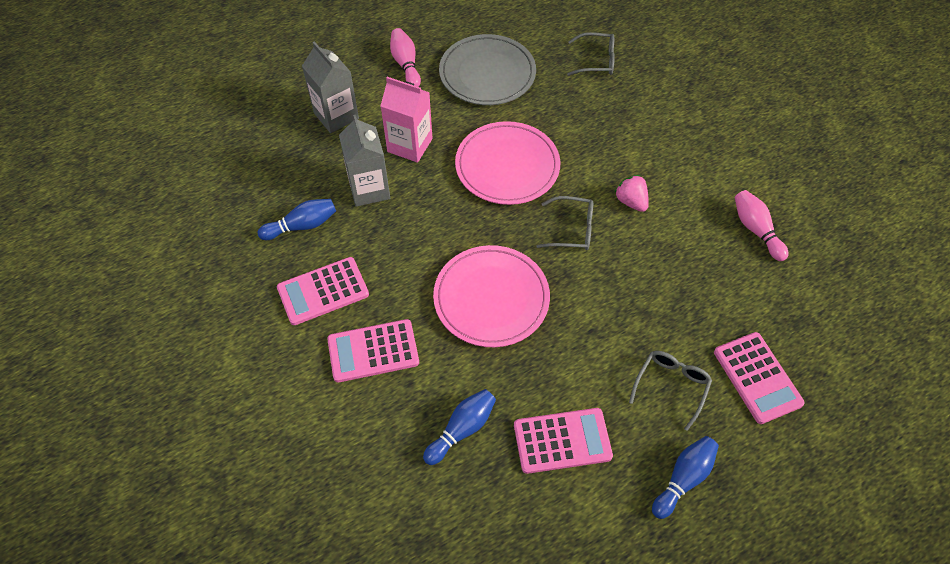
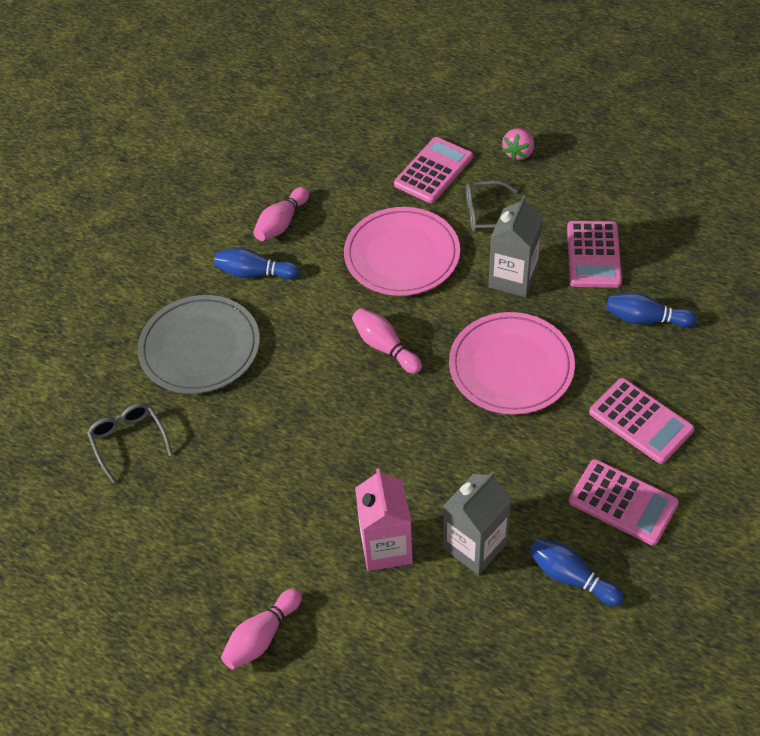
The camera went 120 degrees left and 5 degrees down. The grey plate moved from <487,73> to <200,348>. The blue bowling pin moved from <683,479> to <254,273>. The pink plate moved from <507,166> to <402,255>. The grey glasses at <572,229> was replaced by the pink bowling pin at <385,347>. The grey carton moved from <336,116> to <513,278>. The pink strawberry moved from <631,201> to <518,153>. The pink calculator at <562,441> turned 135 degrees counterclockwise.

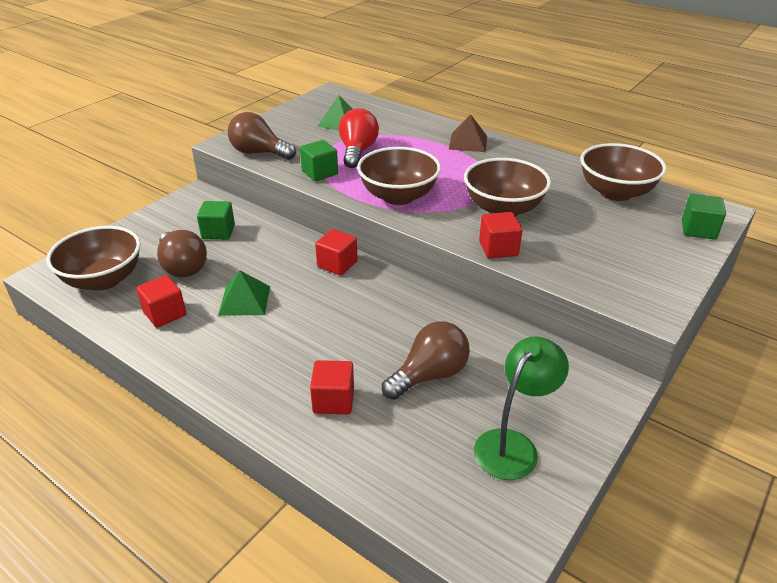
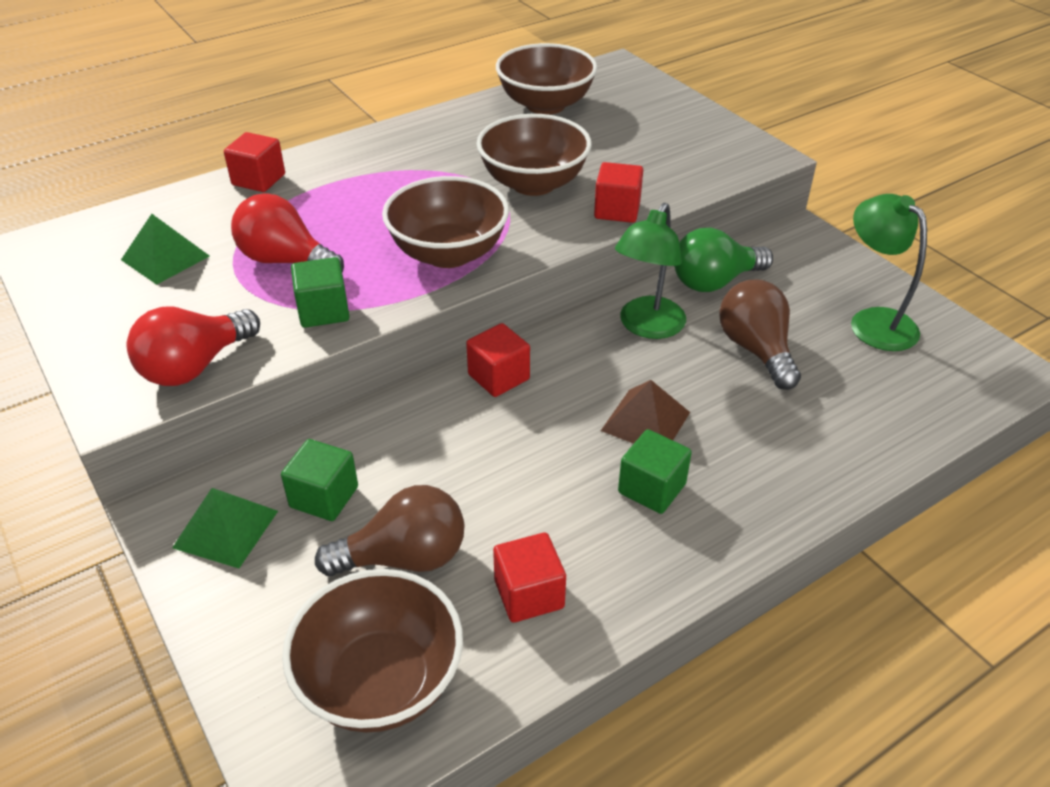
The camera went 70 degrees left and 5 degrees up. The brown light bulb at <259,153> became the red light bulb at <195,366>. The green pyramid moved from <244,300> to <226,529>. The red cube moved from <333,400> to <258,180>. The brown pyramid moved from <468,142> to <645,421>. The green lamp at <647,327> appeared. The green cube moved from <698,230> to <652,488>. The green light bulb at <714,281> appeared.

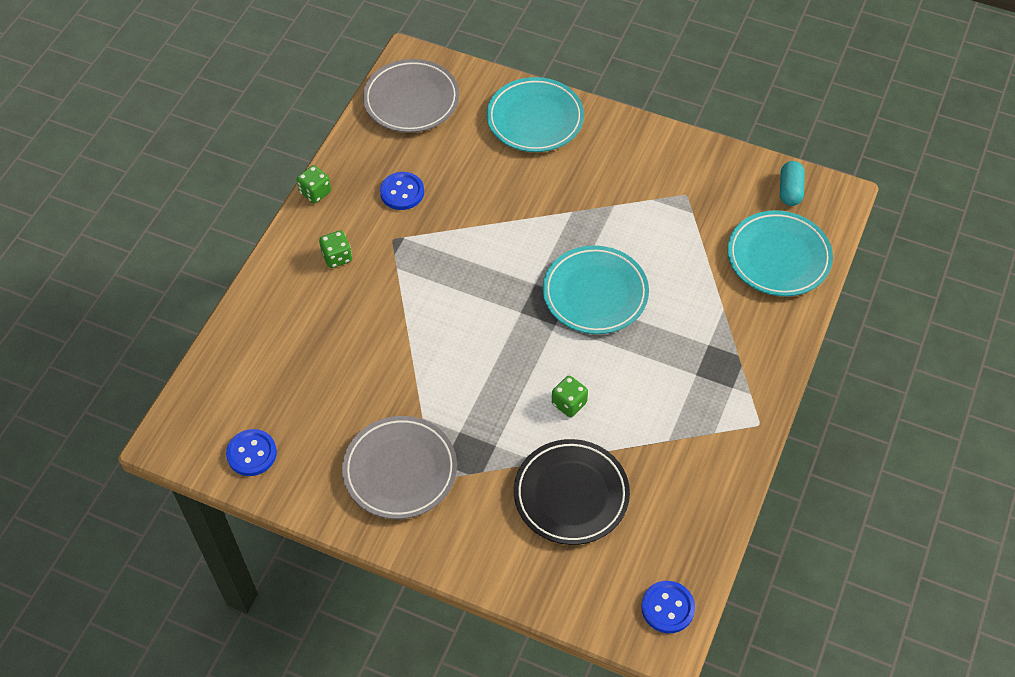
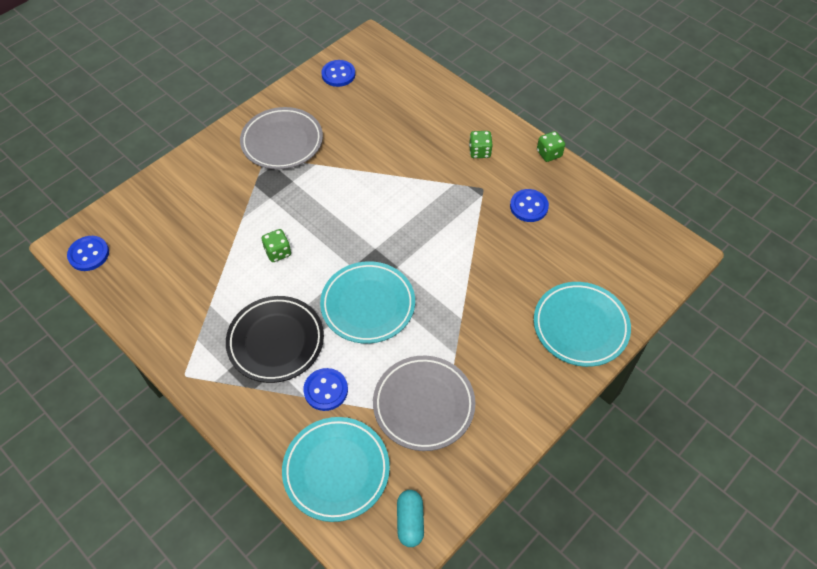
The camera went 110 degrees right and 0 degrees up. The black plate moved from <571,495> to <276,341>. The blue button at <326,390> appeared. The grey plate moved from <411,100> to <423,405>. The turquoise capsule at <790,190> turned 60 degrees clockwise.

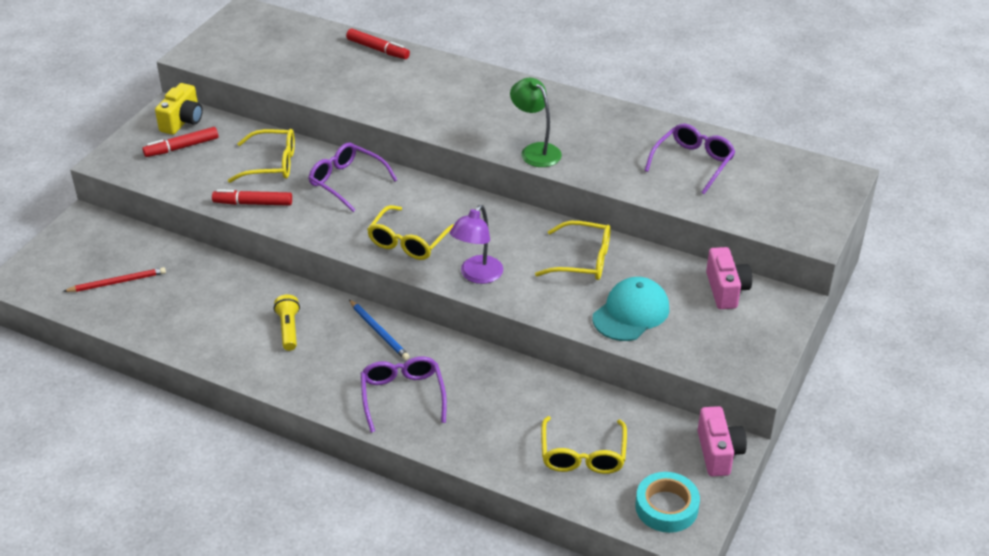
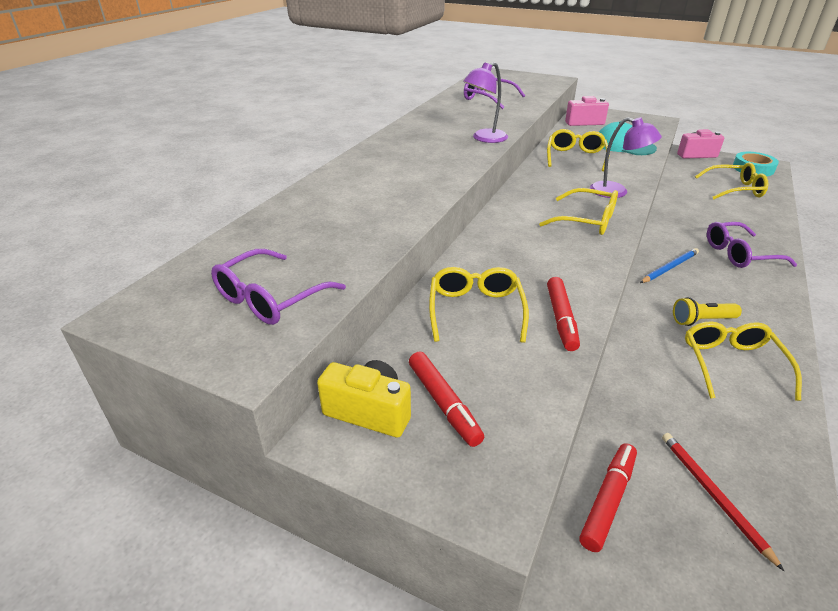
The camera went 90 degrees left and 5 degrees down. The purple glasses moved from <346,182> to <270,298>. The green lamp at <535,151> became the purple lamp at <484,138>. The red marker moved from <378,49> to <607,500>. The yellow glasses at <731,364> appeared.

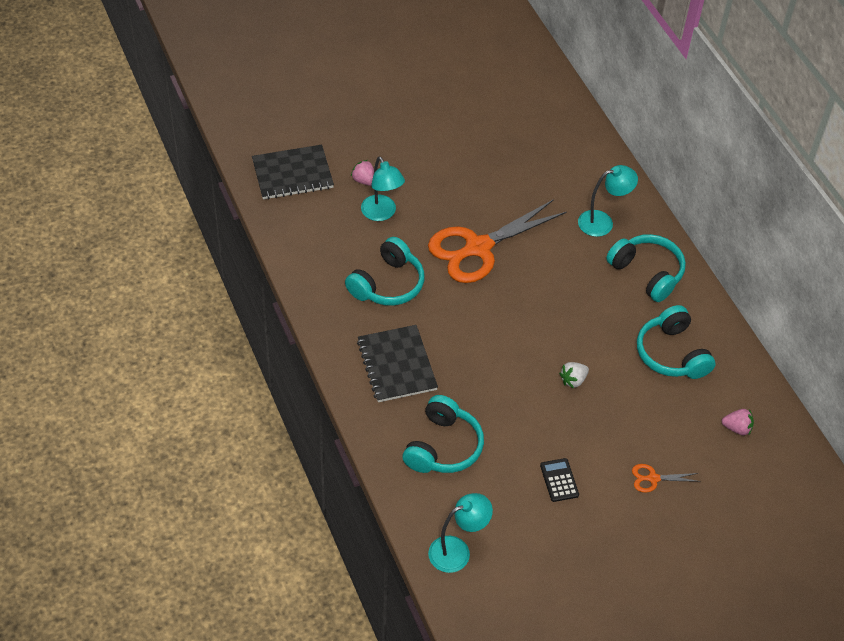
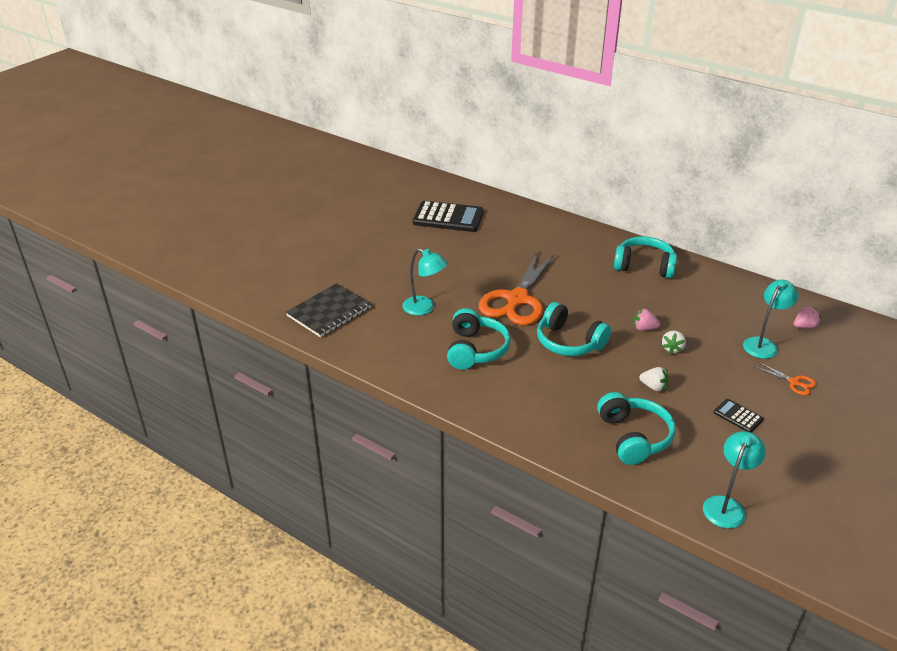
The camera went 30 degrees left and 15 degrees down. The black calculator at <448,218> appeared. The turquoise headphones moved from <672,354> to <569,342>. The pink strawberry moved from <364,181> to <644,328>. The white strawberry at <653,387> appeared. The turquoise lamp moved from <602,222> to <763,344>. The orange scissors at <653,478> turned 105 degrees counterclockwise. The black notebook at <397,365> disappeared.

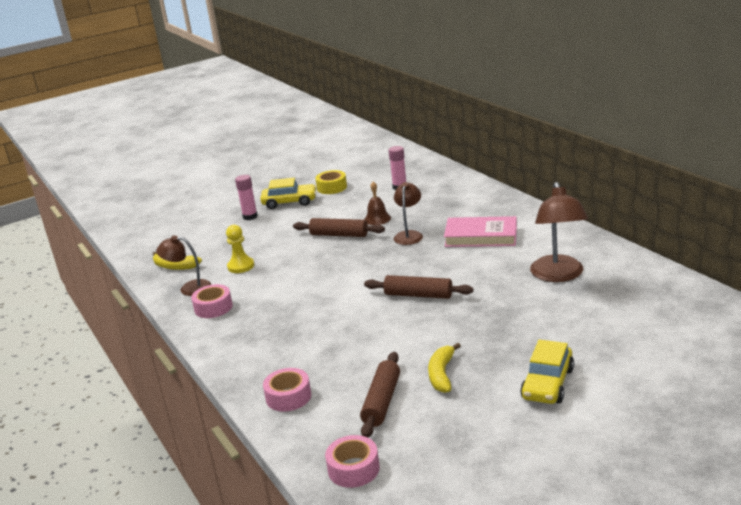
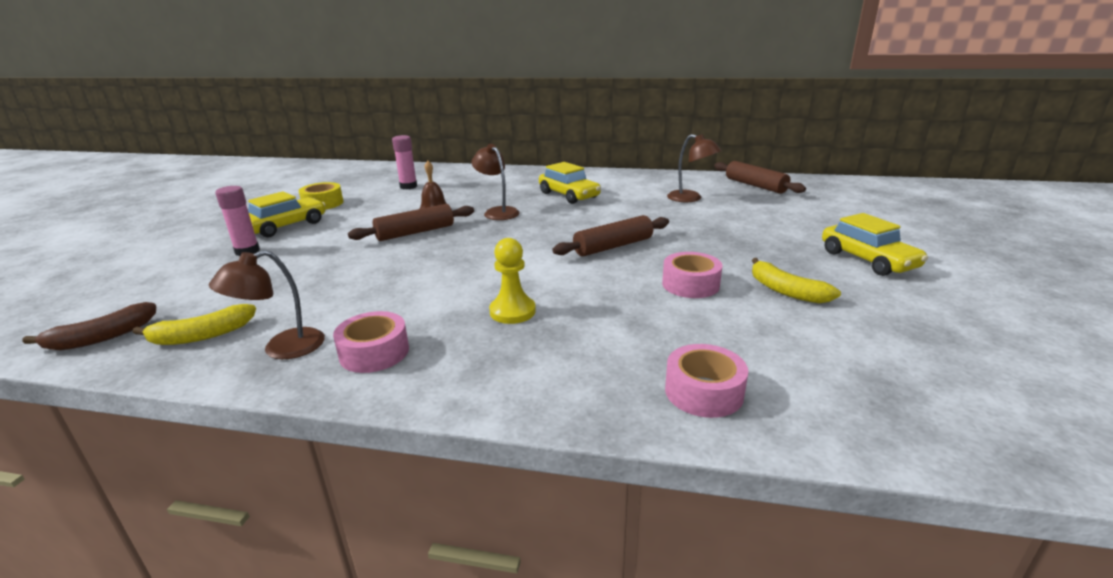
The camera went 50 degrees left and 0 degrees up. The brown banana at <102,337> appeared. The yellow pawn moved from <241,266> to <512,311>. The pink book at <481,236> was replaced by the yellow car at <569,195>. The pink tape moved from <353,469> to <690,284>. The brown lamp at <558,275> changed to 0.63 times the size. The brown rolling pin moved from <382,401> to <755,185>.

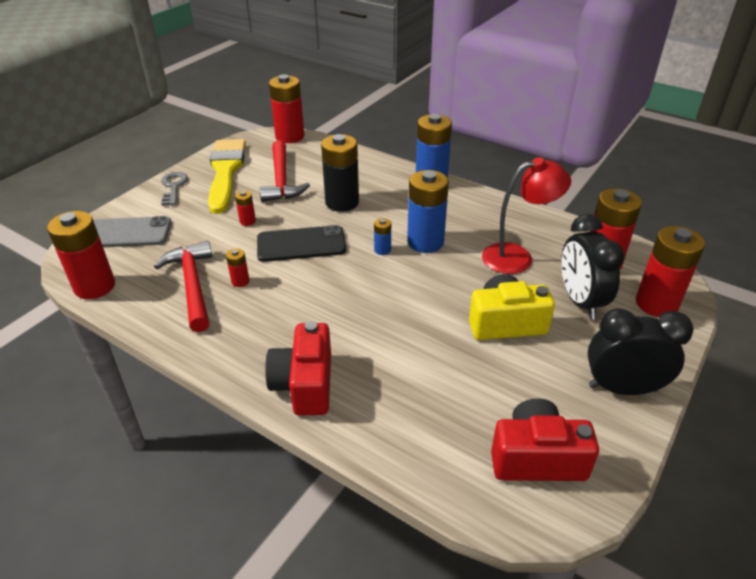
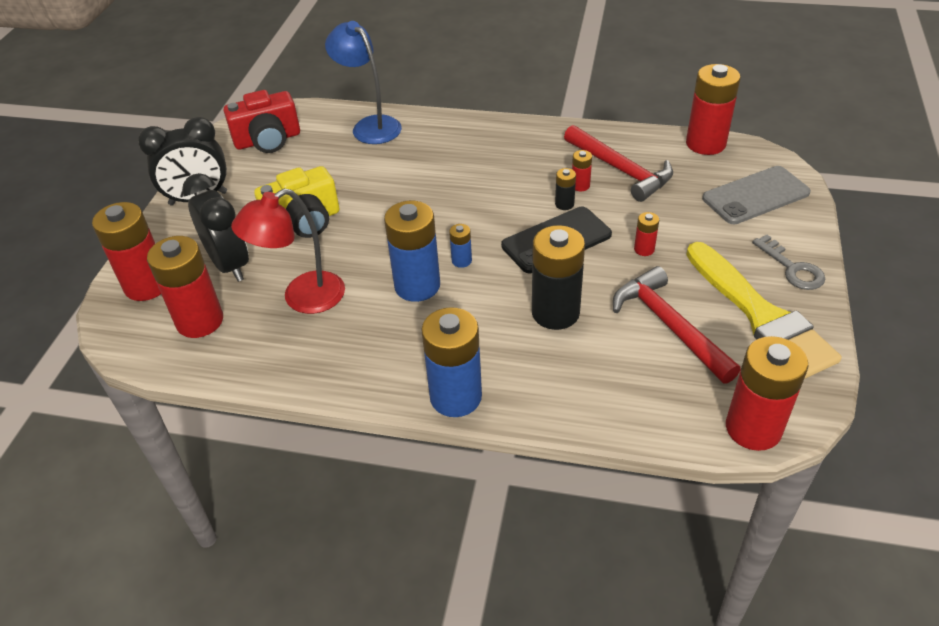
The camera went 160 degrees right and 5 degrees up. The blue lamp at <370,126> appeared. The black battery at <564,204> appeared. The red camera at <304,384> disappeared.

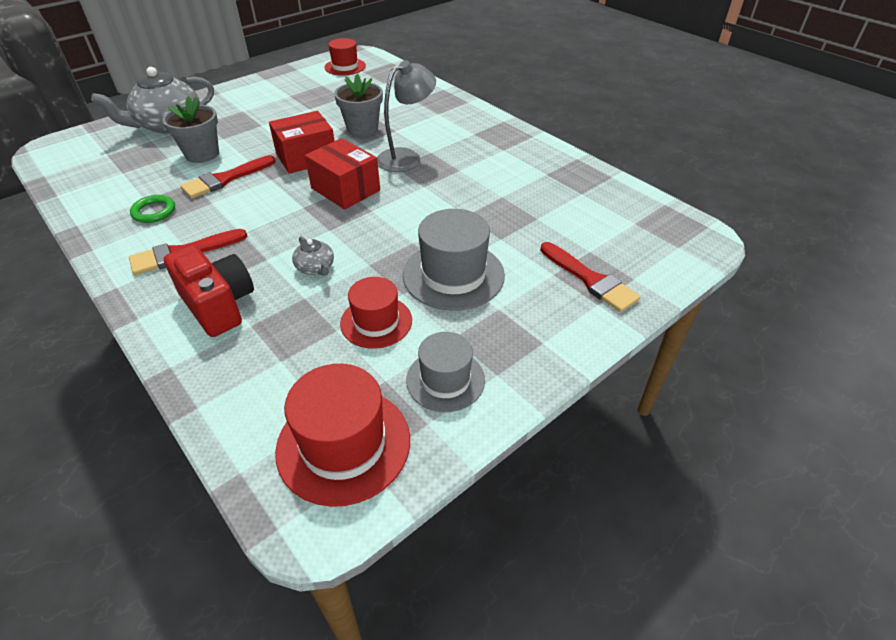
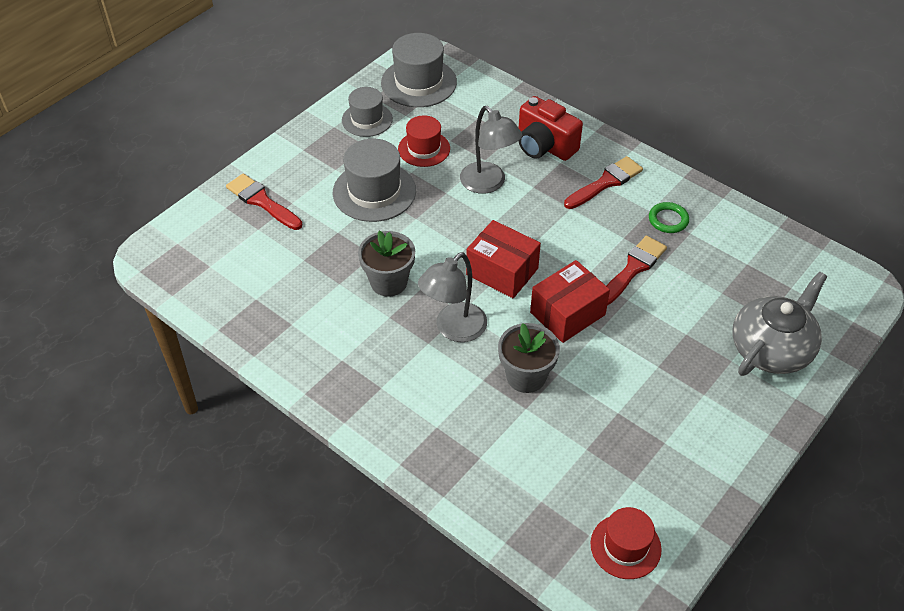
The camera went 170 degrees right and 5 degrees up. The grey flower pot moved from <202,154> to <388,282>. The red hat at <343,444> became the grey hat at <419,82>. The grey teapot at <315,268> was replaced by the grey lamp at <488,184>.

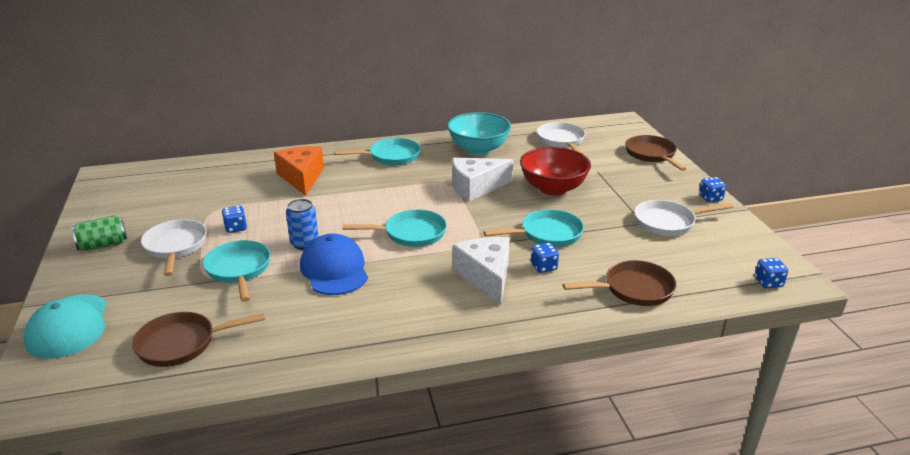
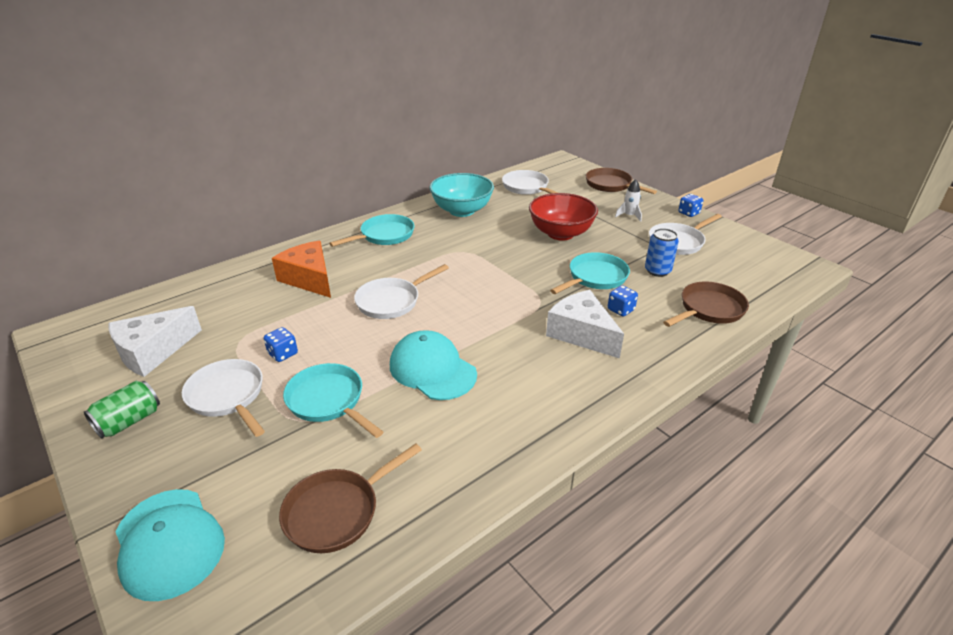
The camera went 25 degrees left and 5 degrees up. The white cheese moved from <476,187> to <153,351>. The white pan at <391,301> appeared. The blue cap at <334,269> became the turquoise cap at <432,369>. The white rocket at <629,216> appeared. The blue can moved from <304,243> to <657,271>. The turquoise pan at <411,233> disappeared. The blue dice at <768,282> disappeared.

